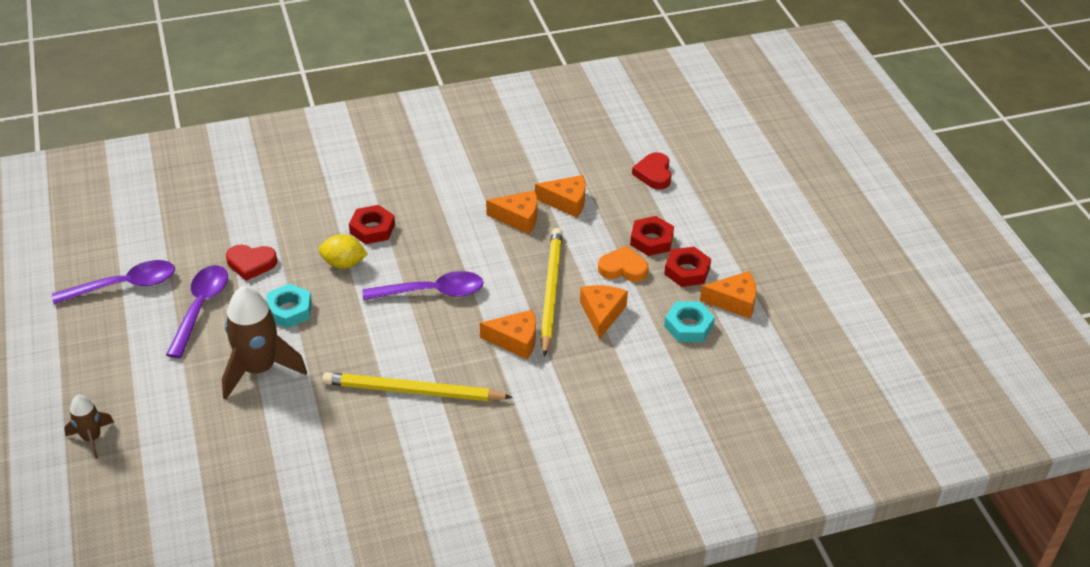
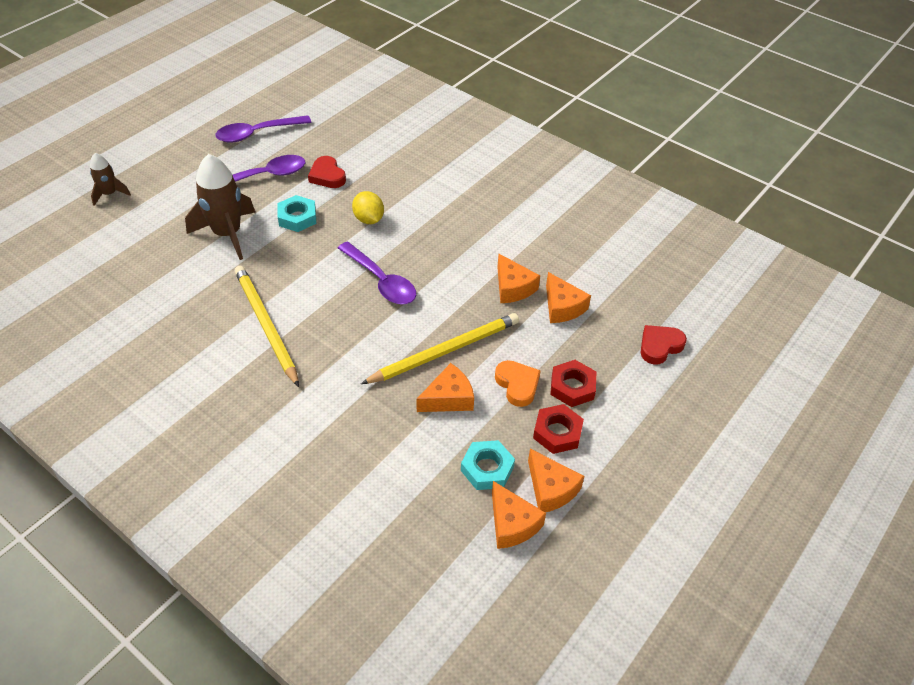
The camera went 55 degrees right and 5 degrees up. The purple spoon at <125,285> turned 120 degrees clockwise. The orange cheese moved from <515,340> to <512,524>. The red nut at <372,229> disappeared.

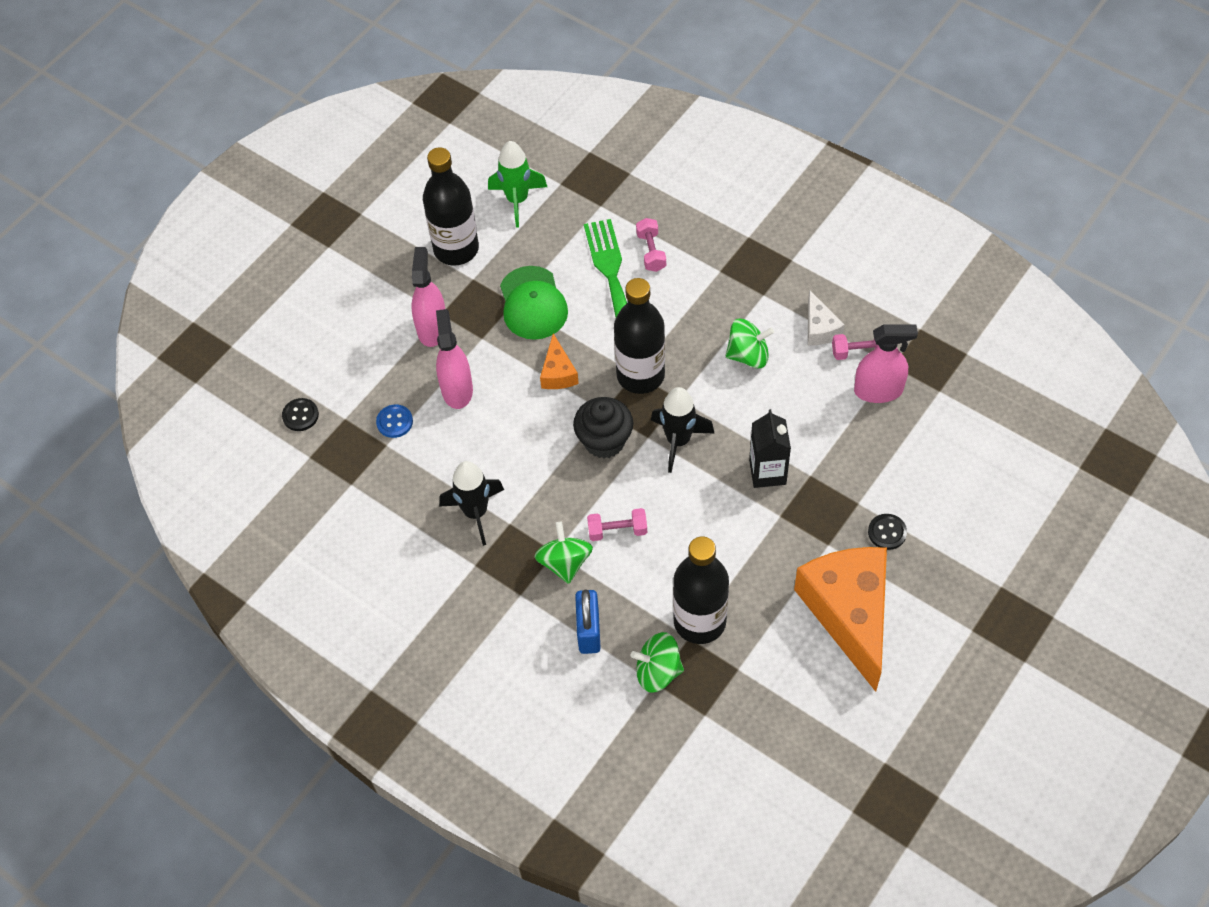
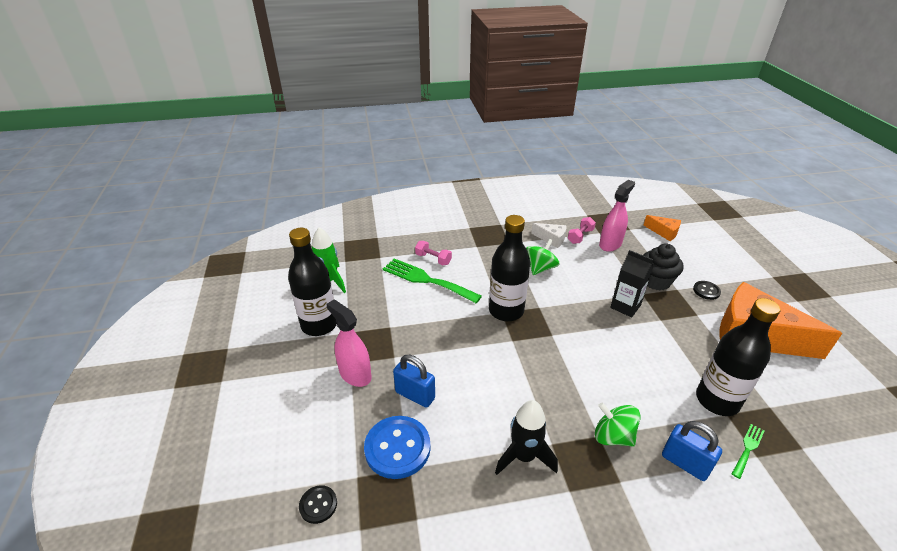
The camera went 50 degrees left and 20 degrees down. The blue button at <394,422> changed to 1.94 times the size. The pink spray bottle at <457,389> was replaced by the blue padlock at <415,395>. The orange cheese moved from <558,373> to <664,232>. The black cupcake moved from <604,441> to <656,281>. The green spinning top at <658,671> was replaced by the green fork at <747,448>. The green cap at <533,303> disappeared. The pink dumbbell at <617,530> disappeared. The black rocket at <678,441> disappeared.

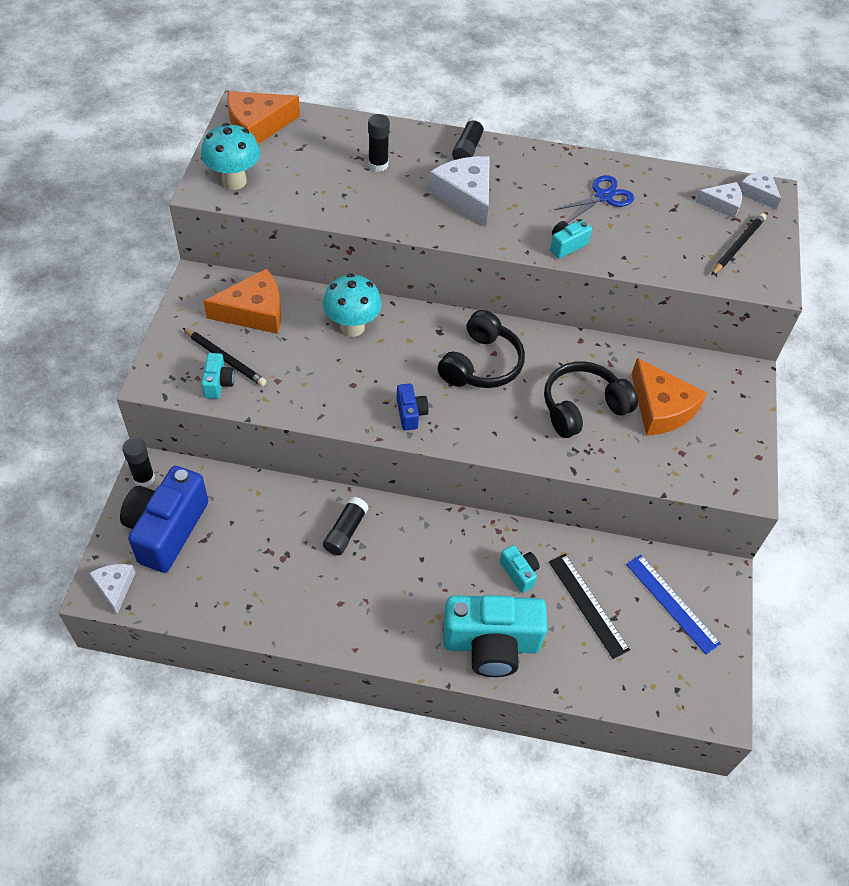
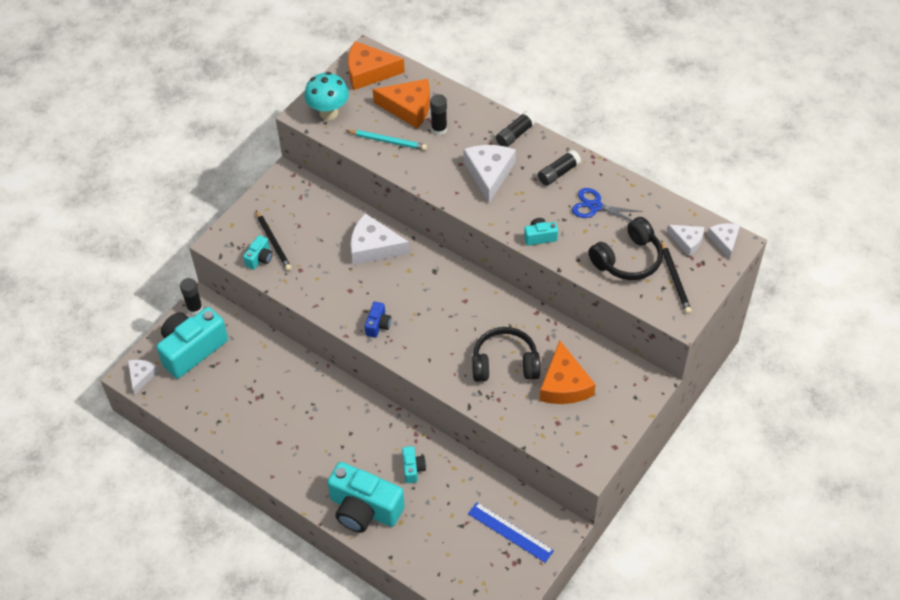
The camera went 30 degrees right and 0 degrees up. The blue camera at <166,529> became the turquoise camera at <192,349>. The turquoise pencil at <388,141> appeared. The turquoise mushroom at <352,327> was replaced by the white cheese at <373,247>. The orange cheese moved from <254,312> to <408,108>. The blue ruler at <672,603> turned 45 degrees counterclockwise. The black glue stick moved from <345,531> to <558,173>. The blue scissors at <603,197> turned 150 degrees counterclockwise. The black headphones moved from <481,364> to <628,259>. The black pencil at <738,246> turned 105 degrees clockwise. The black ruler at <588,605> disappeared.

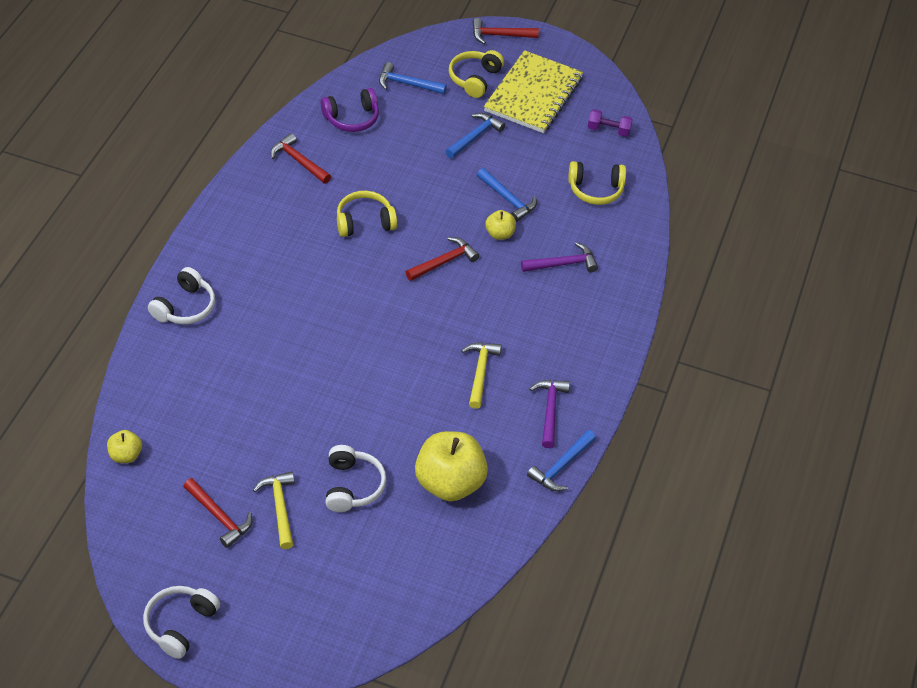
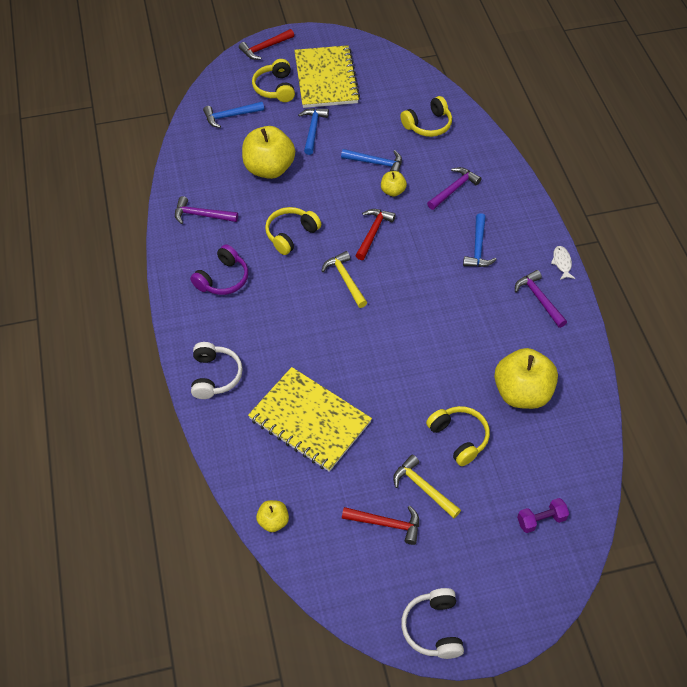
The camera went 30 degrees left and 5 degrees up. The red hammer at <298,161> became the purple hammer at <201,215>. The purple headphones moved from <352,118> to <223,279>. The yellow apple at <269,169> appeared. The yellow notebook at <310,420> appeared. The yellow hammer moved from <480,372> to <345,279>. The white headphones at <352,486> became the yellow headphones at <459,438>. The blue hammer moved from <561,467> to <478,248>. The purple dumbbell moved from <608,130> to <541,520>. The white fish at <562,263> appeared.

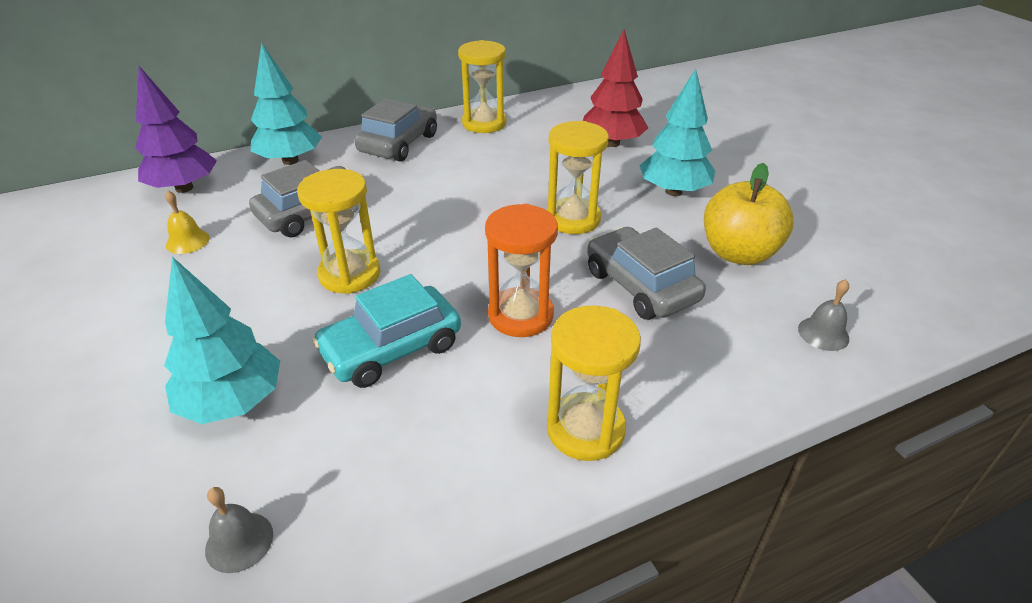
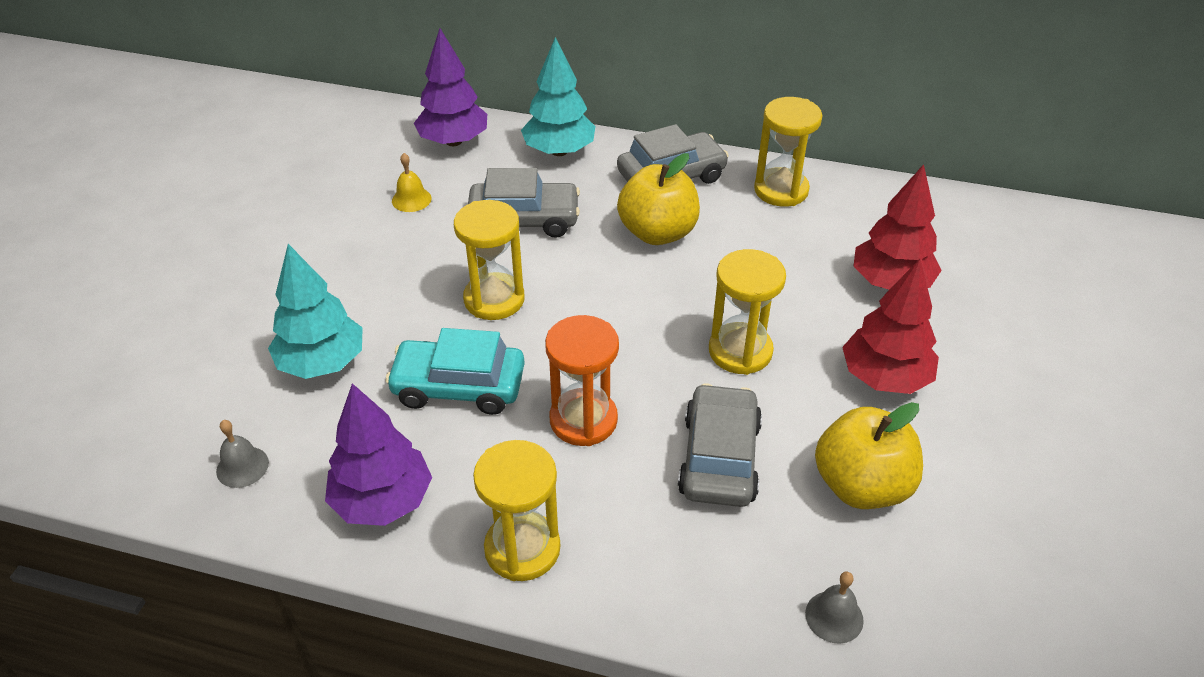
The camera went 40 degrees right and 5 degrees up. The purple tree at <383,501> appeared. The yellow apple at <657,233> appeared. The turquoise tree at <673,191> became the red tree at <884,378>.

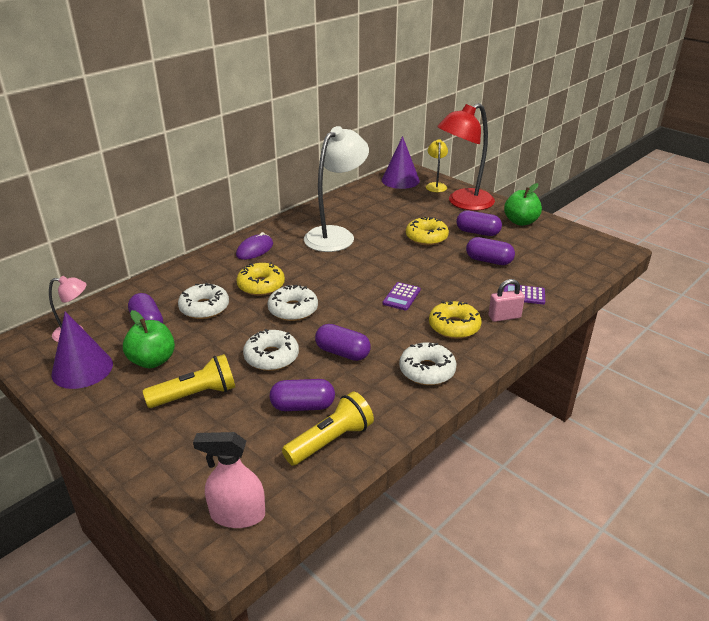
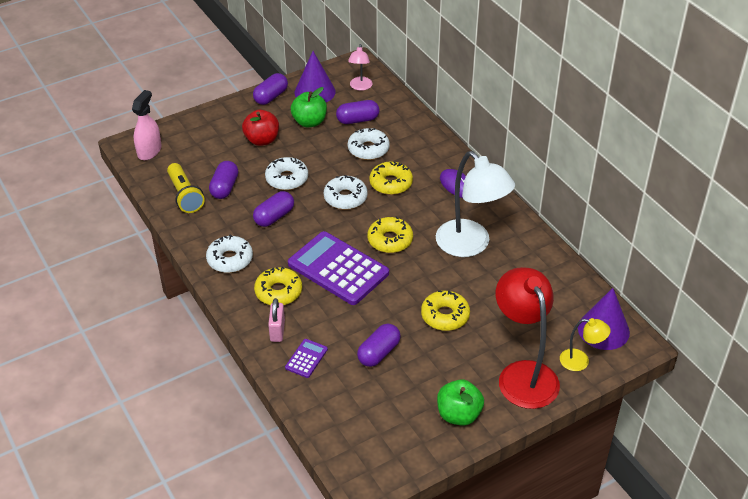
The camera went 105 degrees right and 10 degrees up. The yellow flashlight at <195,395> was replaced by the red apple at <262,140>. The purple capsule moved from <477,232> to <271,97>. The purple calculator at <401,297> changed to 2.28 times the size. The yellow donut at <390,240> appeared.

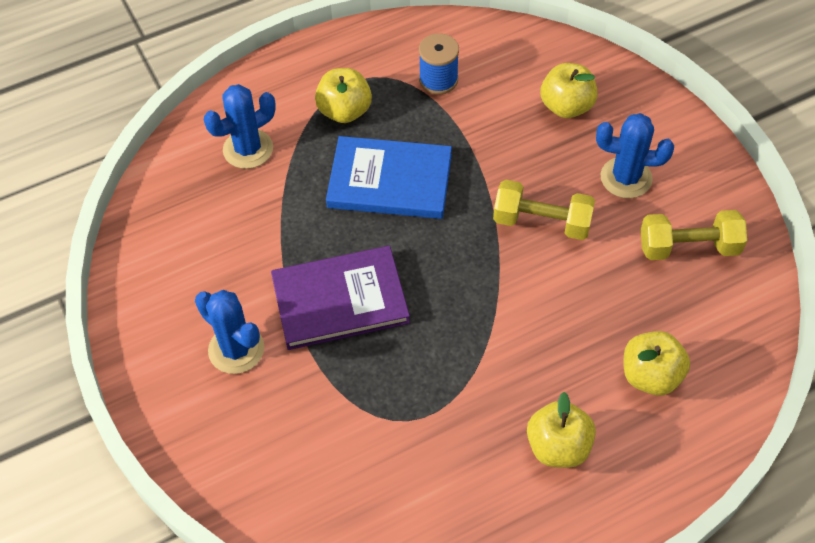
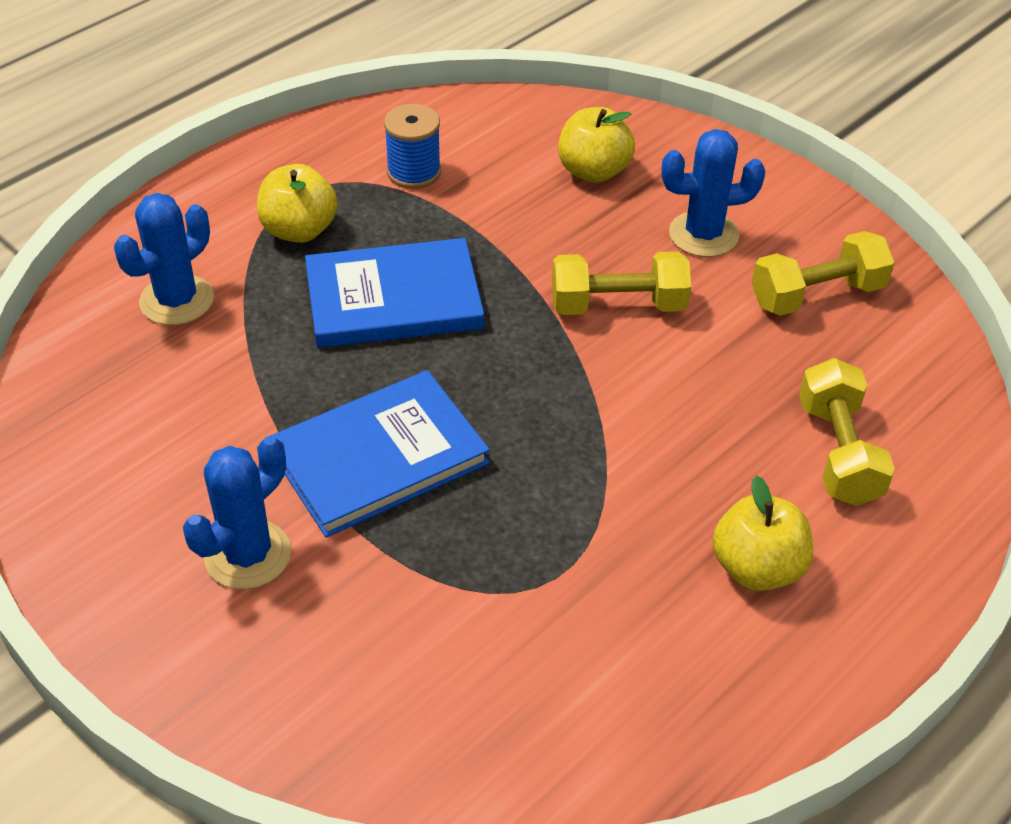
The camera went 20 degrees left and 10 degrees down. The blue cactus at <236,349> turned 75 degrees counterclockwise. The purple book at <340,300> became the blue book at <379,457>. The yellow apple at <650,376> was replaced by the yellow dumbbell at <838,452>.

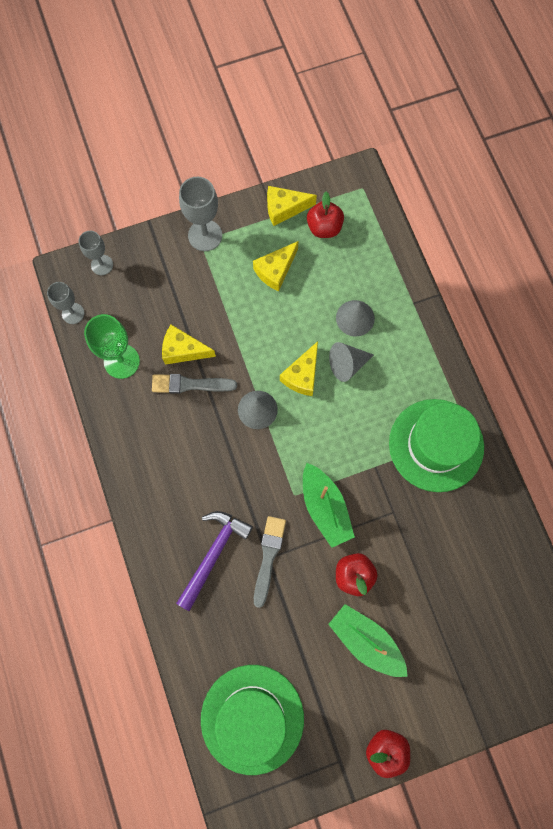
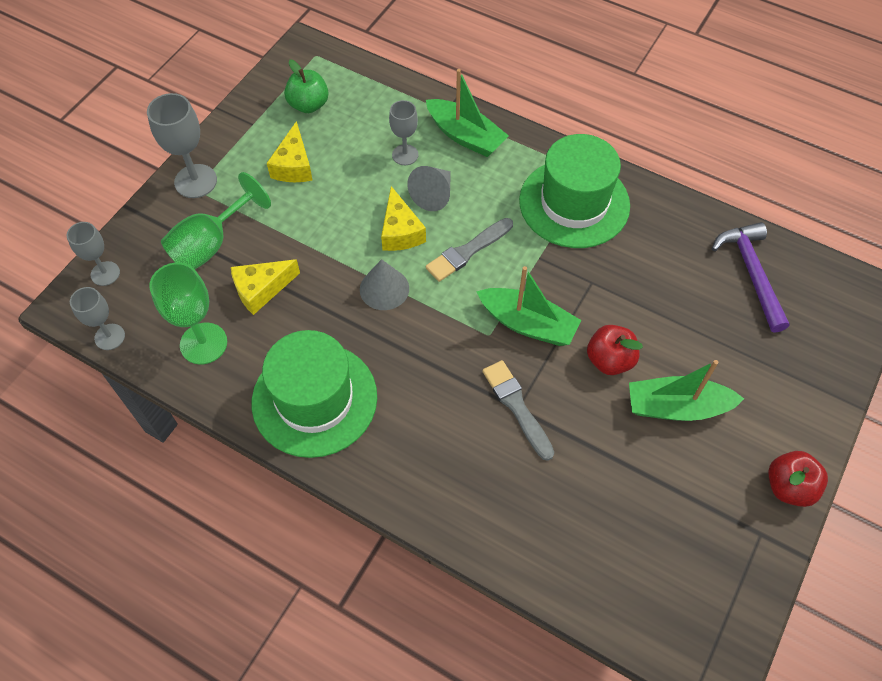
The camera went 40 degrees left and 15 degrees down. The green goblet at <211,244> appeared. The green hat moved from <252,718> to <314,399>. The red apple at <324,227> became the green apple at <308,105>. The grey cone at <355,318> was replaced by the grey goblet at <405,155>. The green boat at <465,136> appeared. The grey brush moved from <190,384> to <467,251>. The purple hammer moved from <213,554> to <751,273>. The yellow cheese at <284,208> disappeared.

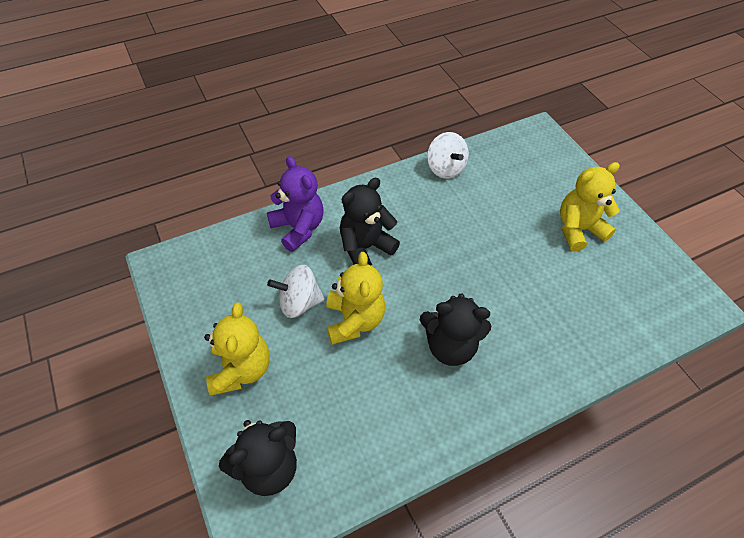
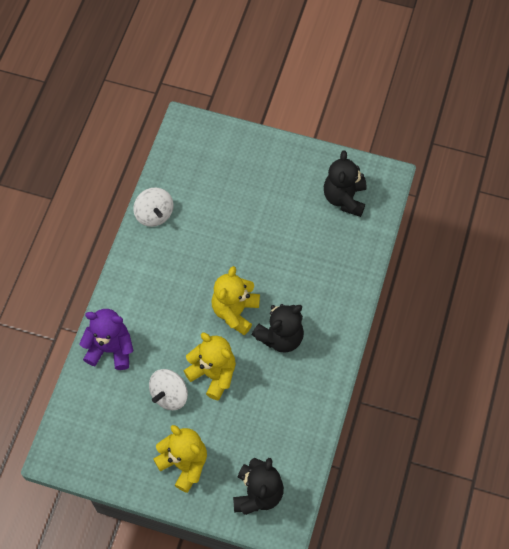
The camera went 45 degrees left and 10 degrees up. The white spinning top at <445,168> turned 45 degrees clockwise. The yellow teddy bear moved from <578,229> to <235,311>. The black teddy bear moved from <365,247> to <344,198>.

